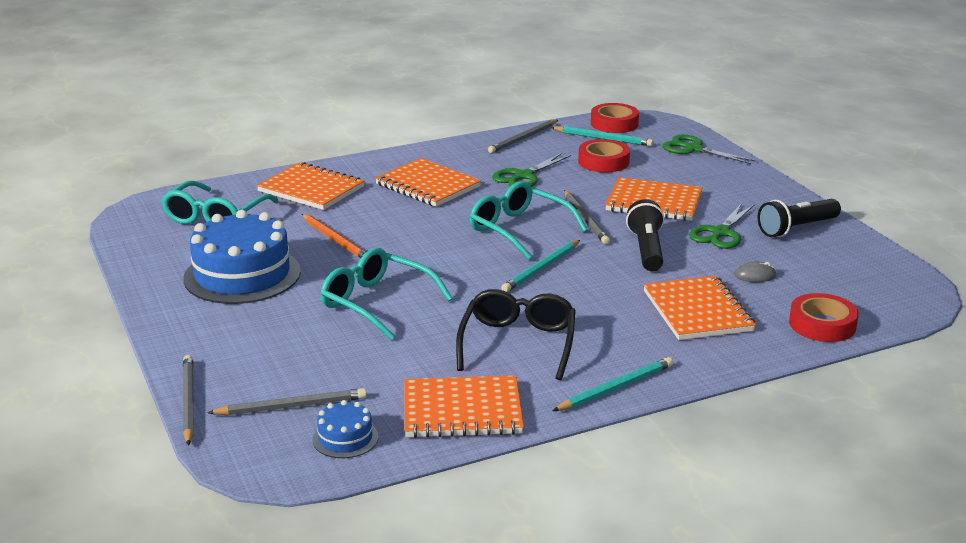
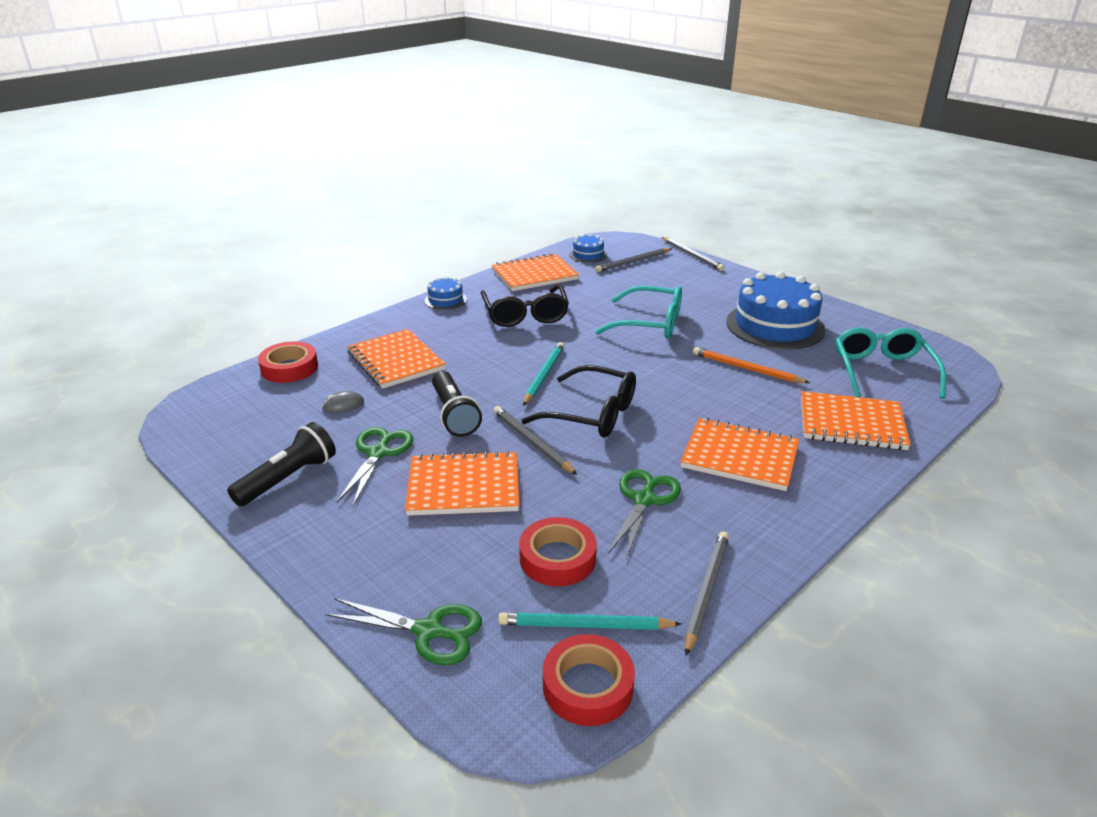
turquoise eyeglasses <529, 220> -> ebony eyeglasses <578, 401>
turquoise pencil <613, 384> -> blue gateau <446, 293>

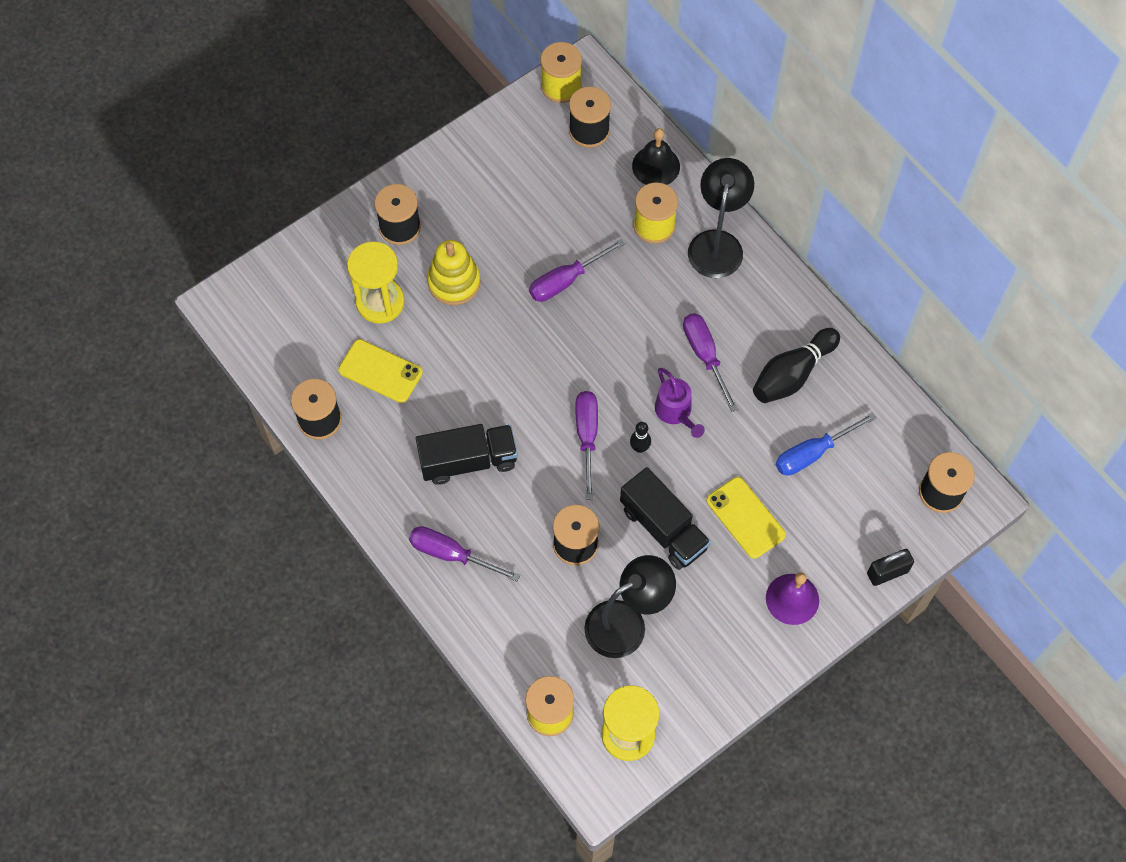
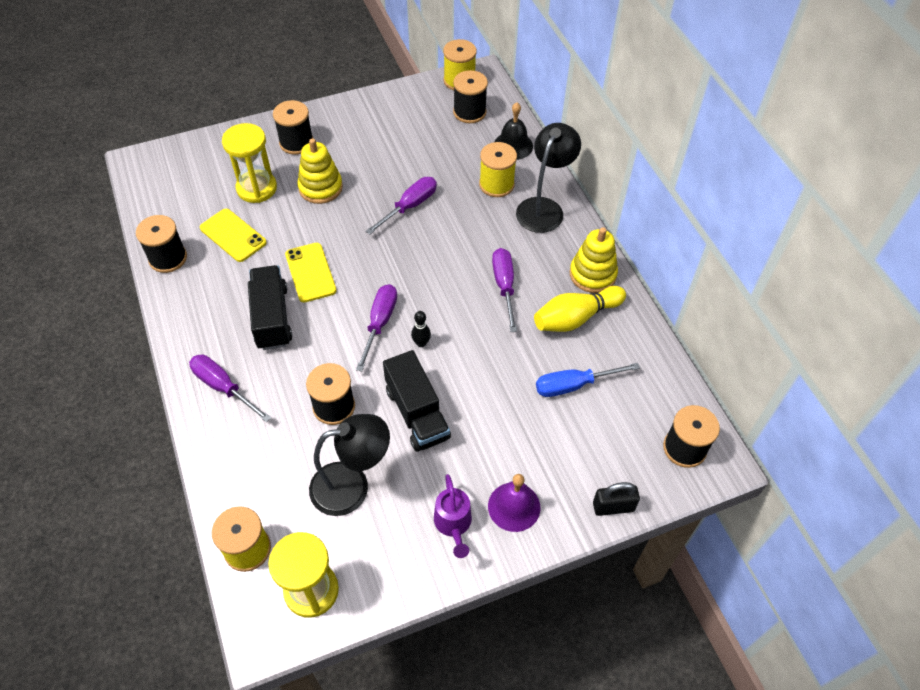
purple hand screwdriver <577, 270> -> purple hand screwdriver <401, 206>, 150 degrees clockwise
ebony skittle <796, 365> -> yellow skittle <580, 309>
purple sprinkling can <680, 403> -> purple sprinkling can <453, 516>, moved
ebony lorry <467, 454> -> ebony lorry <270, 307>, 105 degrees counterclockwise
yellow mobile phone <746, 518> -> yellow mobile phone <310, 272>, moved
none -> yellow ring stacker <594, 260>

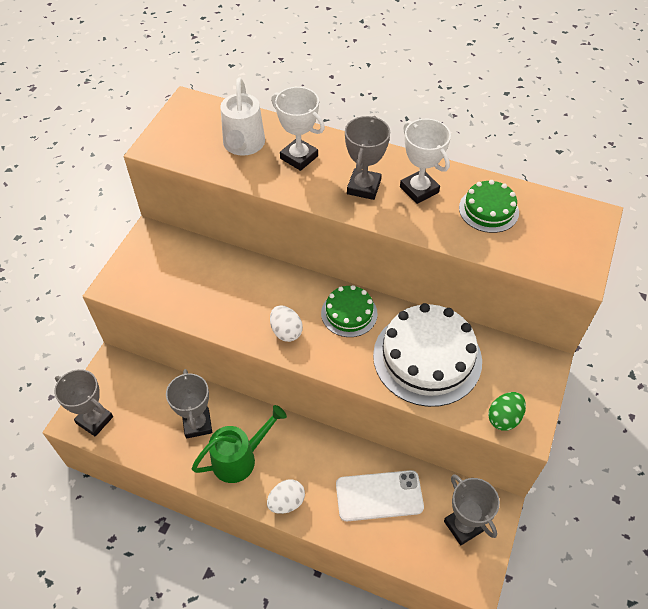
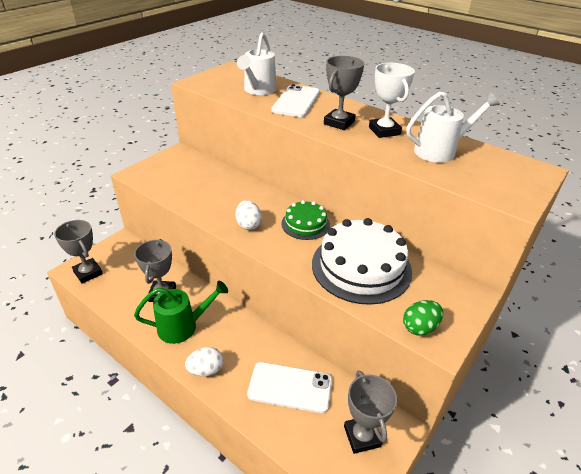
snow-white award cup <298, 129> -> snow-white mobile phone <295, 100>
leaf-green gateau <489, 206> -> snow-white sprinkling can <453, 127>

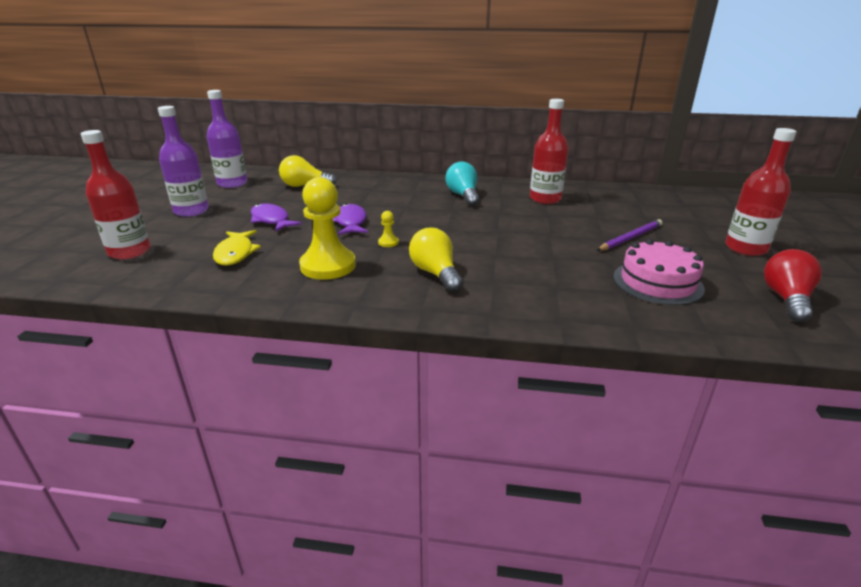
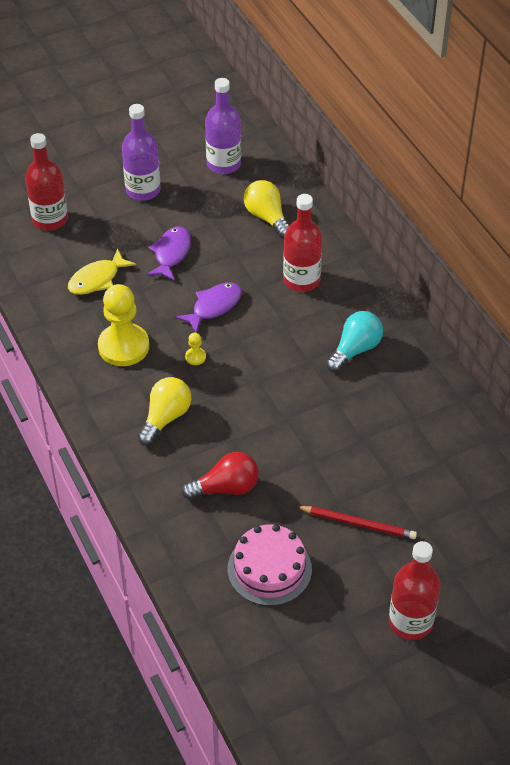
crimson flask <549, 151> -> crimson flask <303, 243>, moved
purple pencil <629, 235> -> crimson pencil <356, 522>
crimson lightbulb <793, 285> -> crimson lightbulb <220, 476>, moved

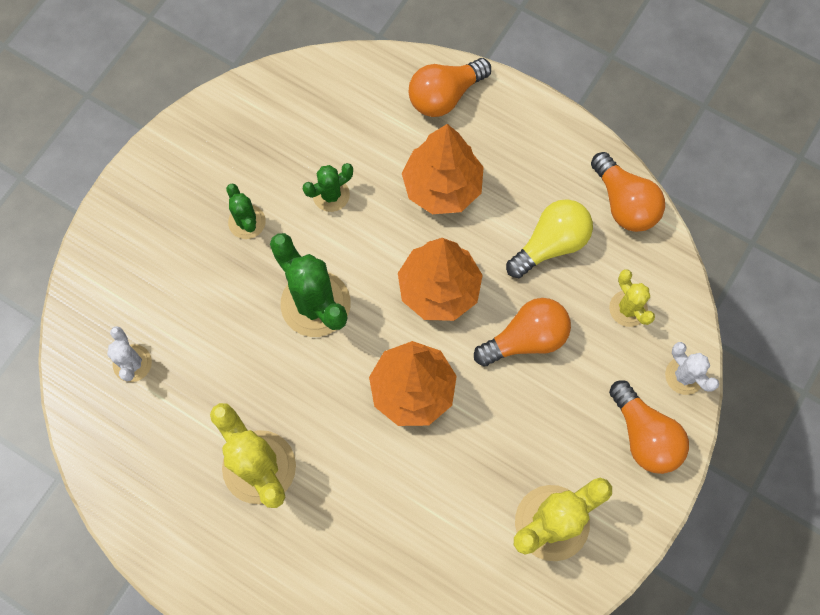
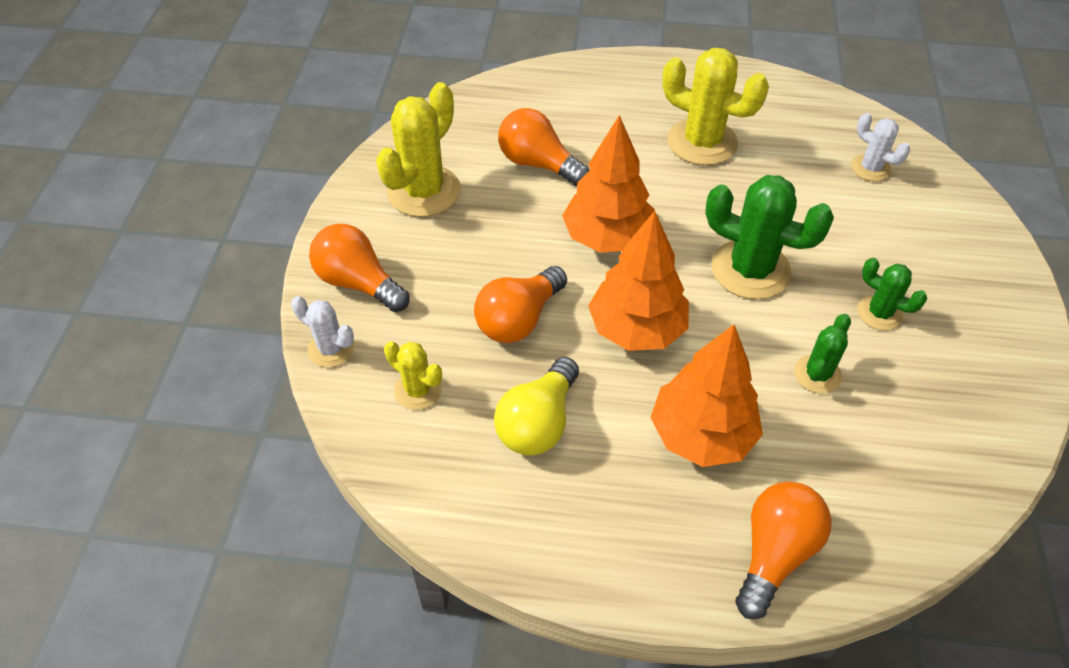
bright orange lightbulb <628, 192> -> bright orange lightbulb <543, 147>, moved

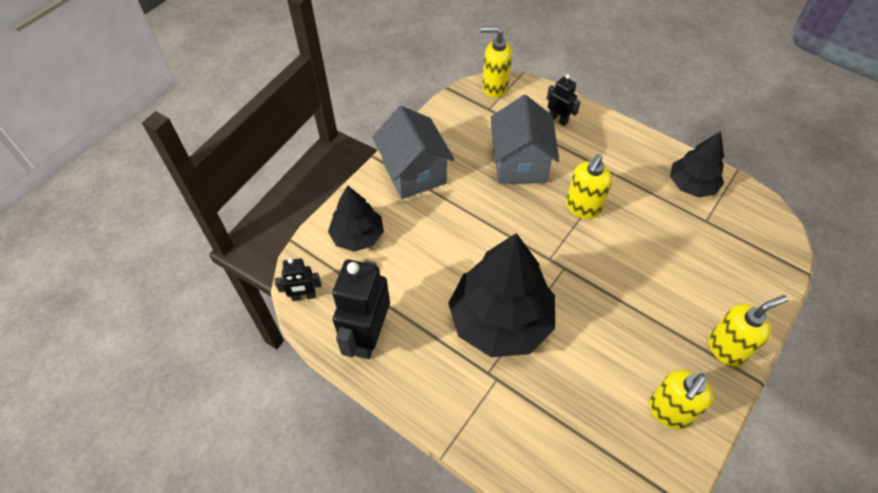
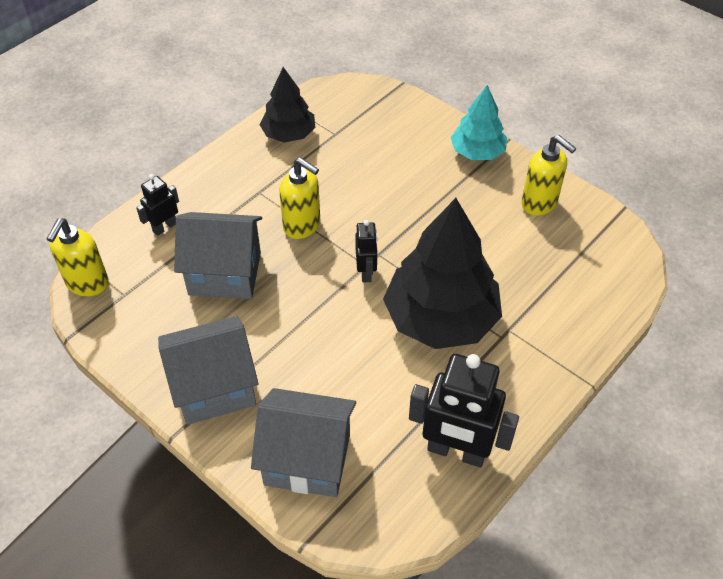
ebony toy tree <356, 218> -> ash-grey toy house <303, 442>
ebony robot <298, 279> -> ebony robot <366, 251>, moved
yellow pump bottle <748, 330> -> turquoise toy tree <478, 122>

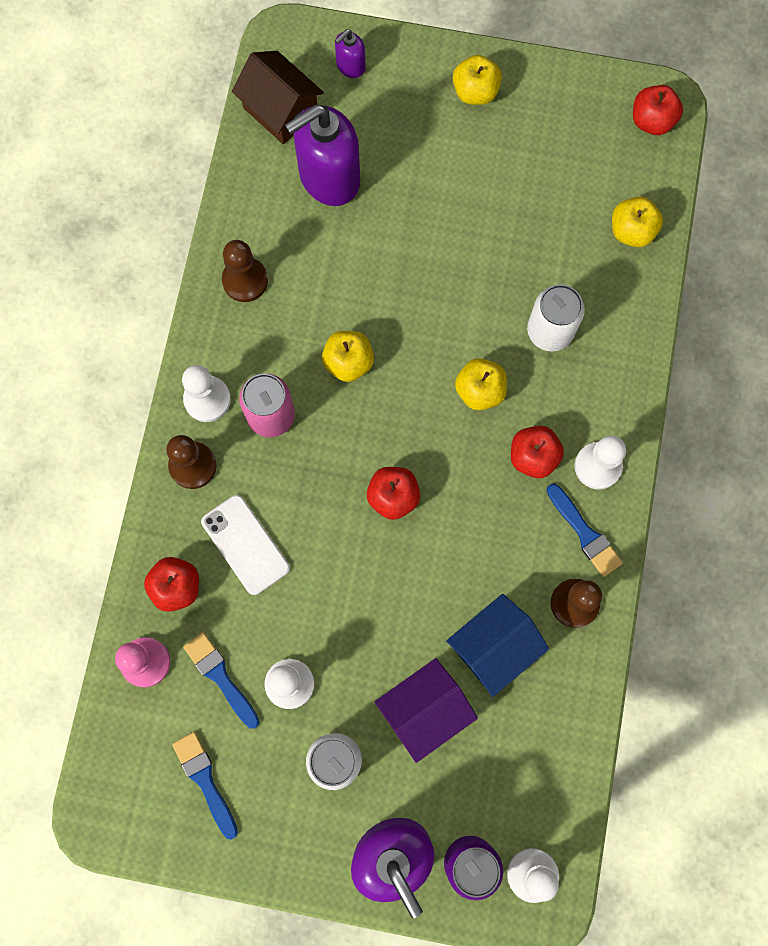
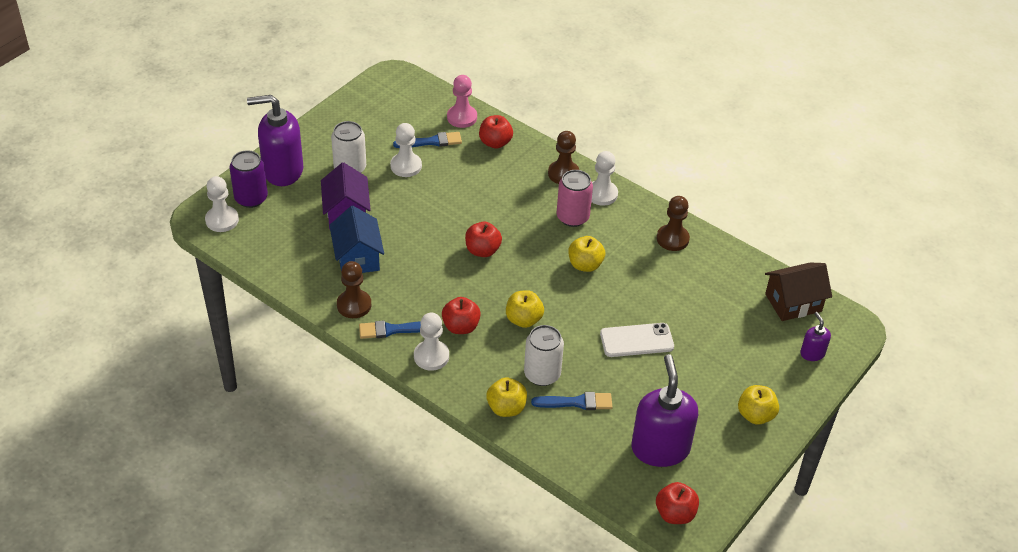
purple pump bottle <322, 155> -> purple pump bottle <664, 410>, moved
yellow toy apple <637, 222> -> yellow toy apple <506, 397>, moved
snow-white mobile phone <245, 545> -> snow-white mobile phone <637, 340>, moved
blue paintbrush <205, 786> -> blue paintbrush <571, 401>, moved

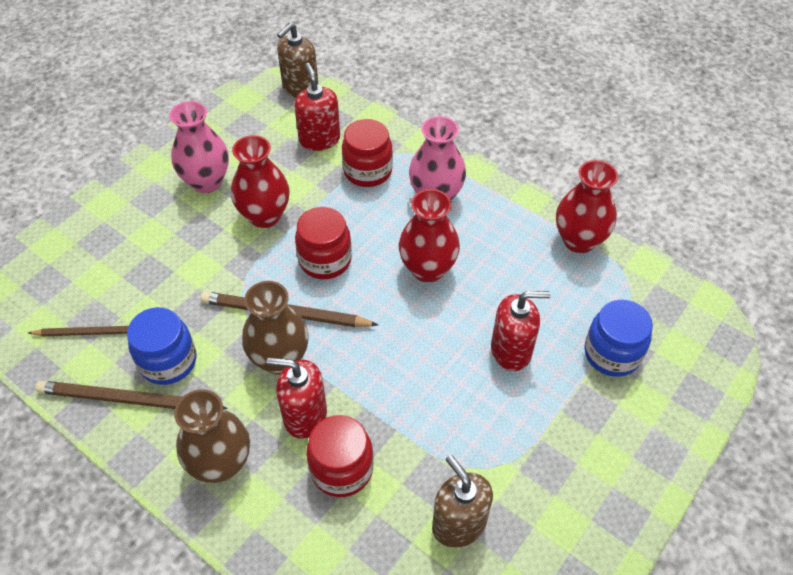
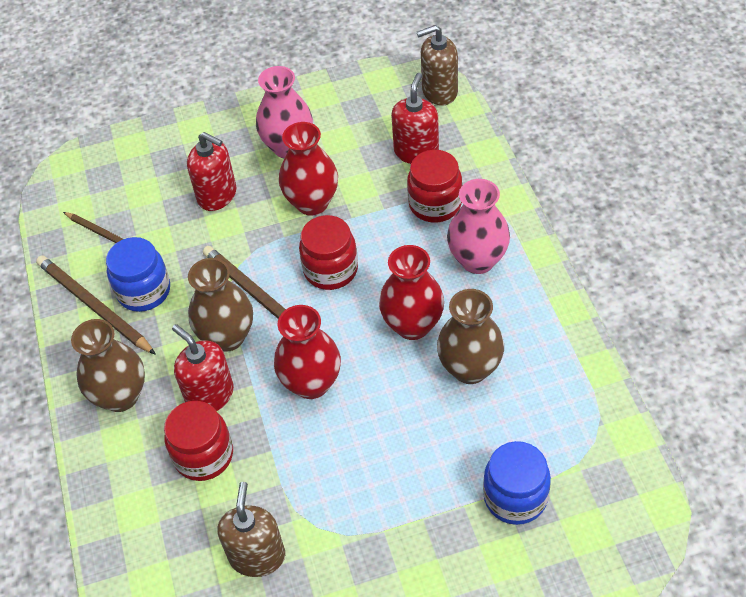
crimson vase <587, 206> -> crimson vase <307, 352>, moved
crimson pump bottle <521, 331> -> crimson pump bottle <211, 171>, moved
none -> brown vase <470, 336>

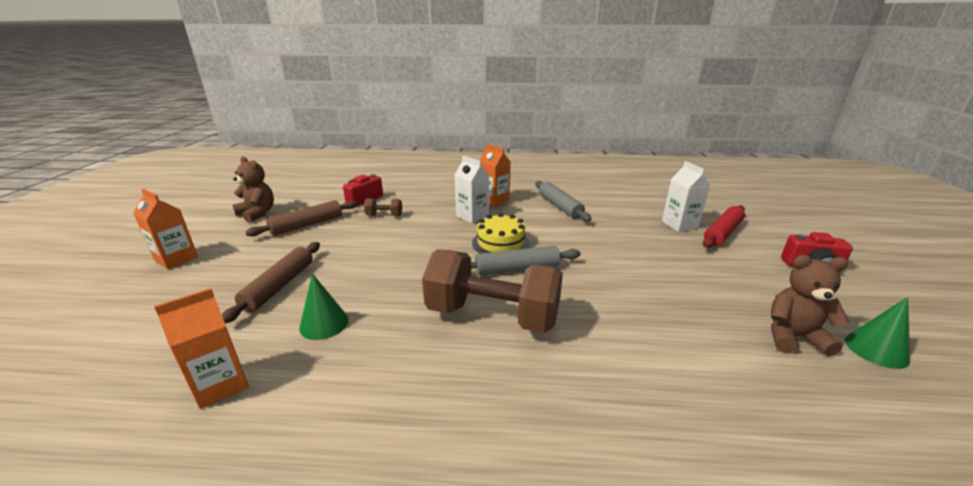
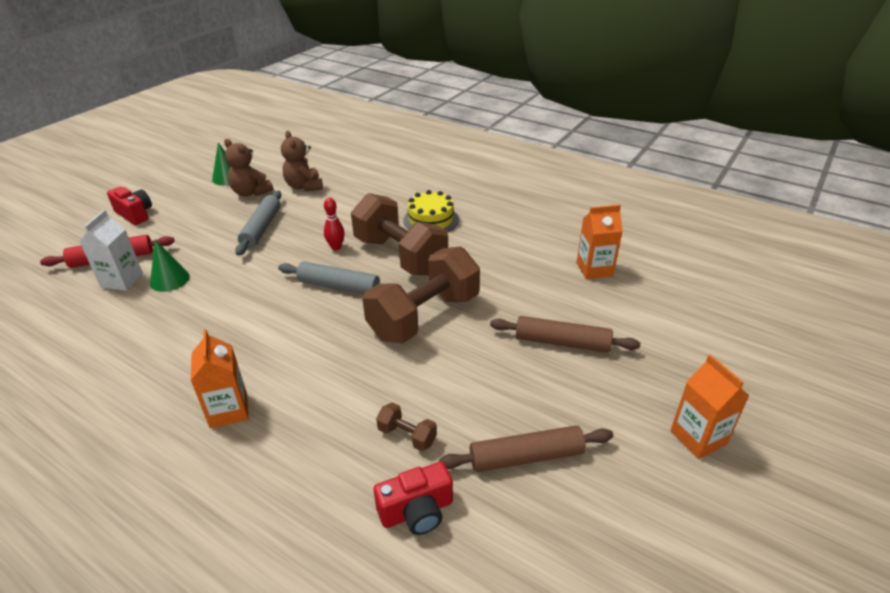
brown teddy bear <253, 189> -> brown teddy bear <302, 161>, moved
snow-white carton <472, 190> -> none
ash-grey dough roller <563, 201> -> ash-grey dough roller <258, 223>, moved
yellow gateau <501, 233> -> yellow gateau <431, 211>, moved
brown dough roller <271, 282> -> brown dough roller <565, 334>, 60 degrees clockwise
leaf-green cone <324, 306> -> leaf-green cone <170, 266>, moved
none -> crimson skittle <334, 224>
none -> brown hand weight <421, 294>

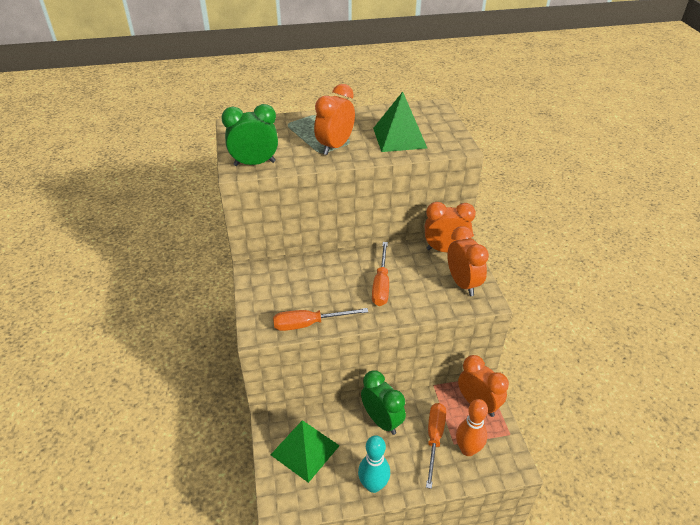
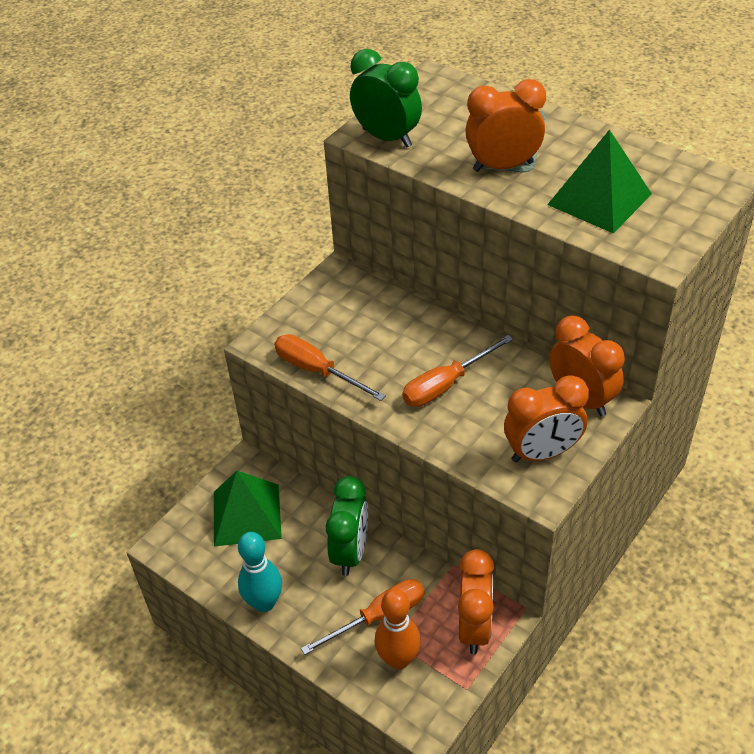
bright orange clock <468, 261> -> bright orange clock <546, 418>, 45 degrees clockwise

